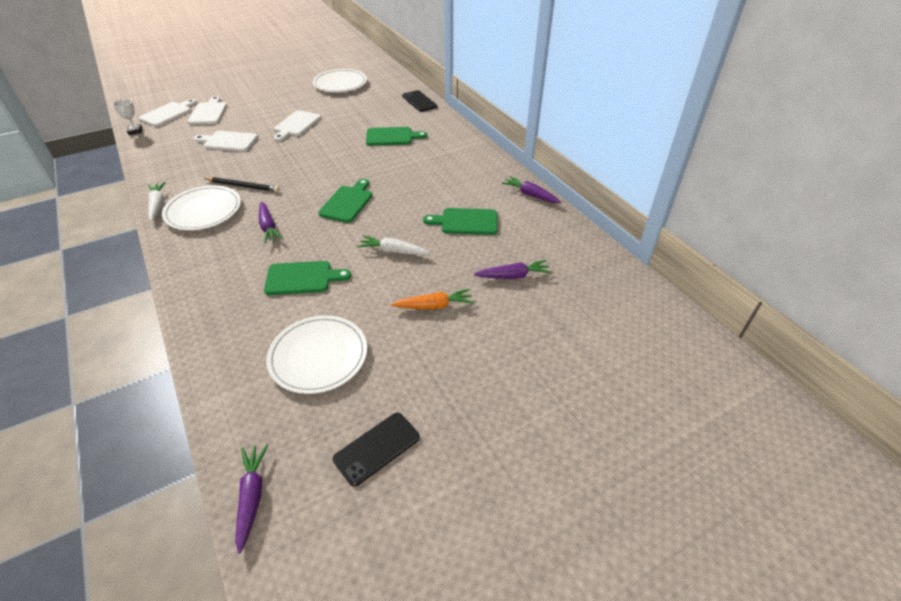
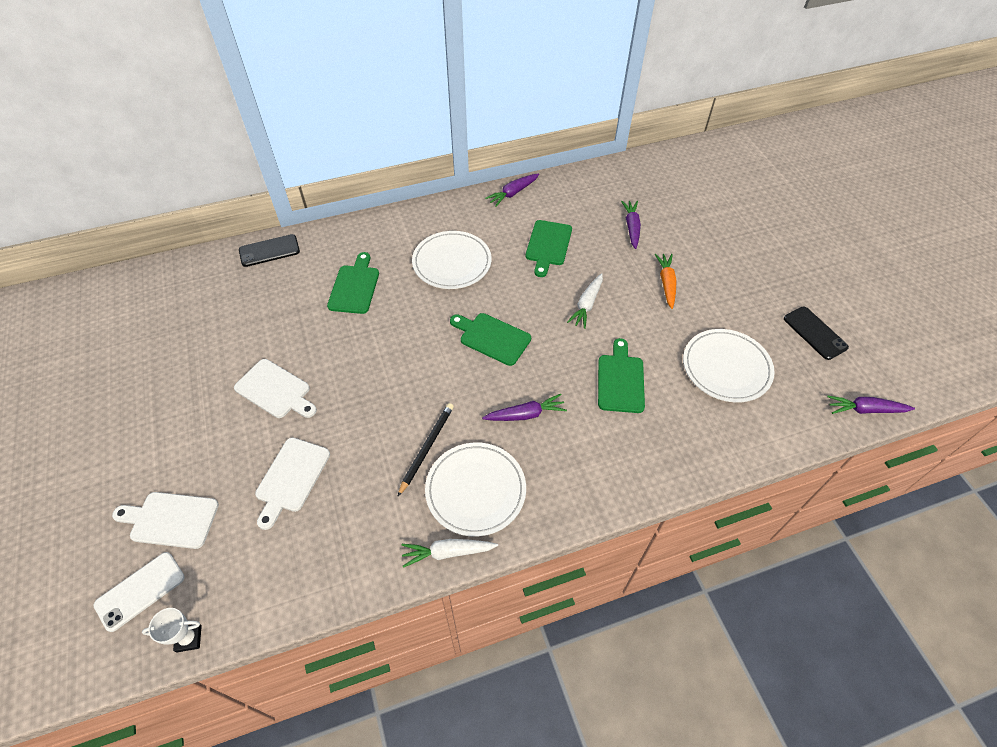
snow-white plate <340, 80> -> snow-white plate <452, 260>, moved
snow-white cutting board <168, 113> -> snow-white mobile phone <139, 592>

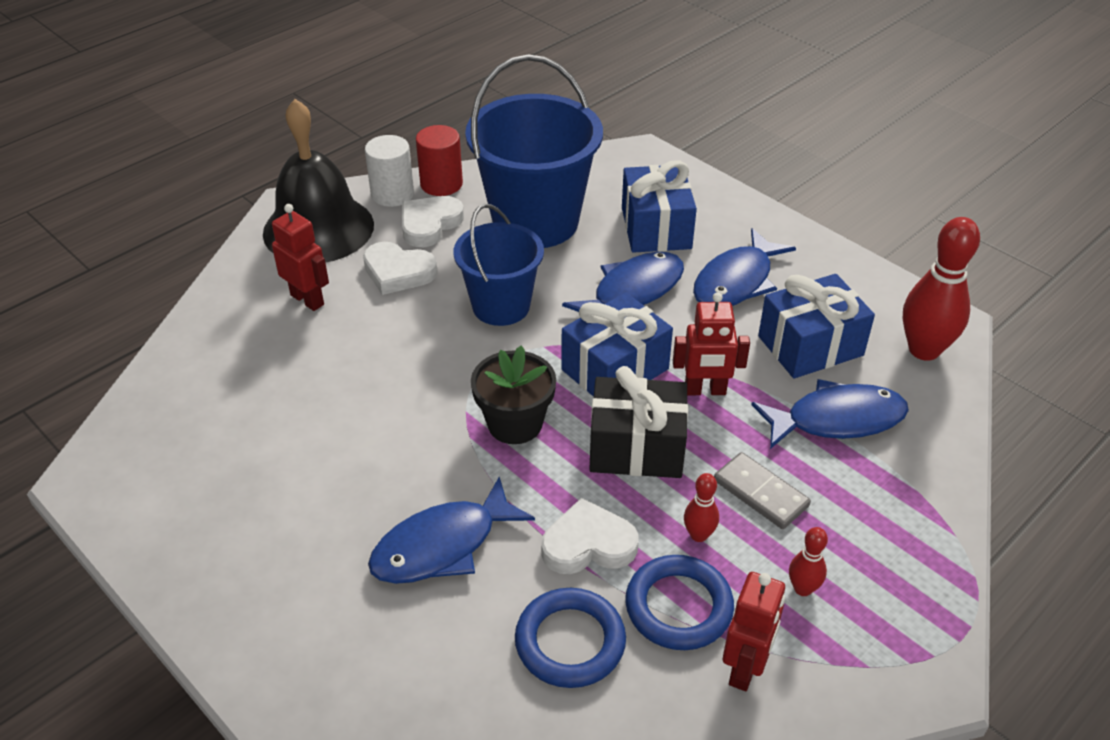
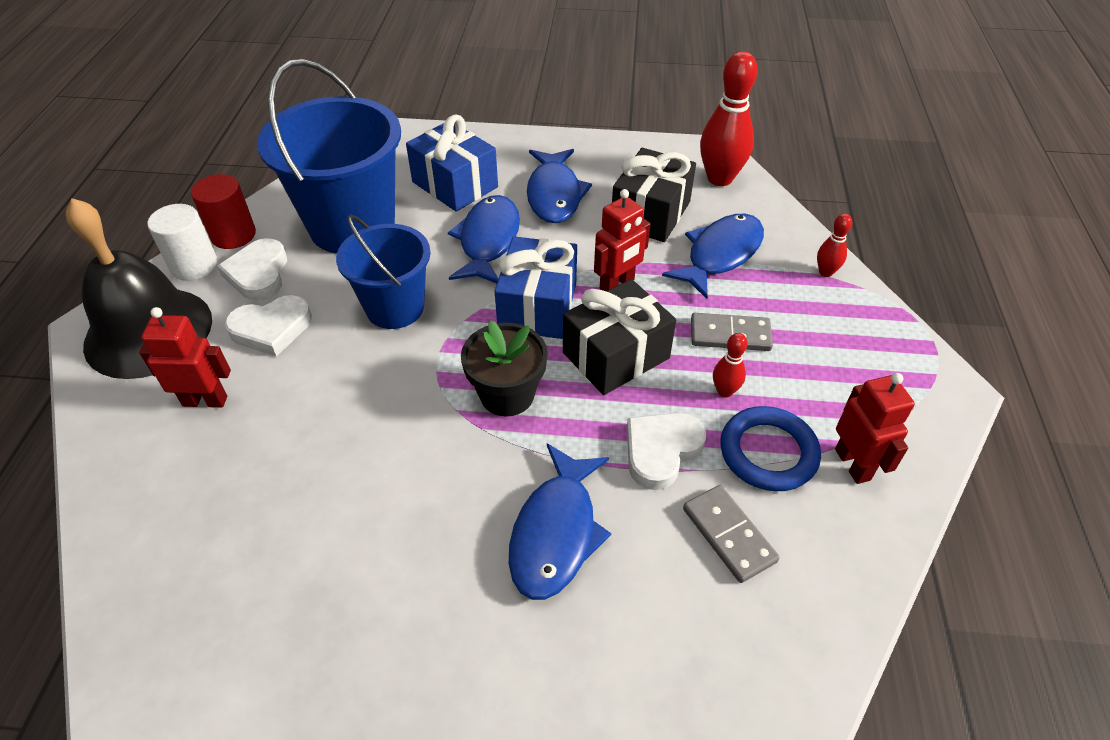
blue wrapped gift <816, 326> -> ebony wrapped gift <654, 195>
crimson skittle <808, 561> -> crimson skittle <834, 245>, moved
blue hoop <570, 638> -> ash-grey domino piece <731, 534>

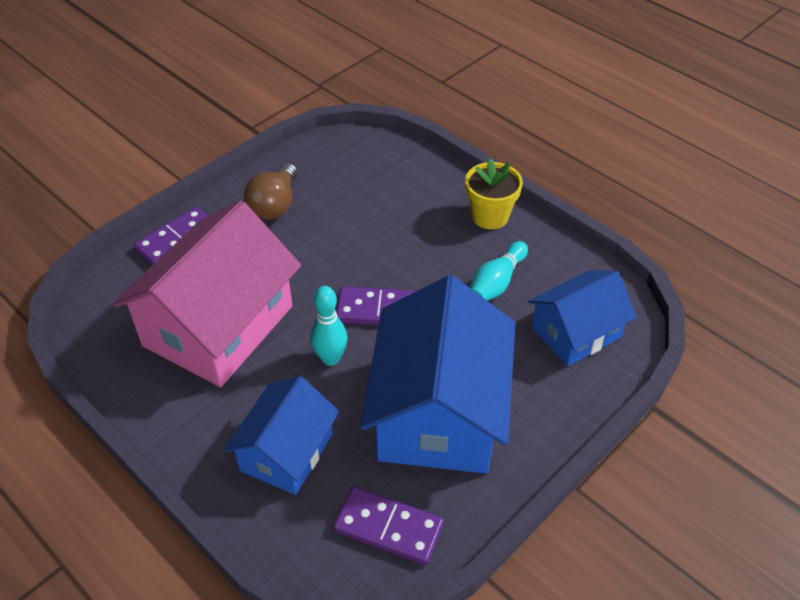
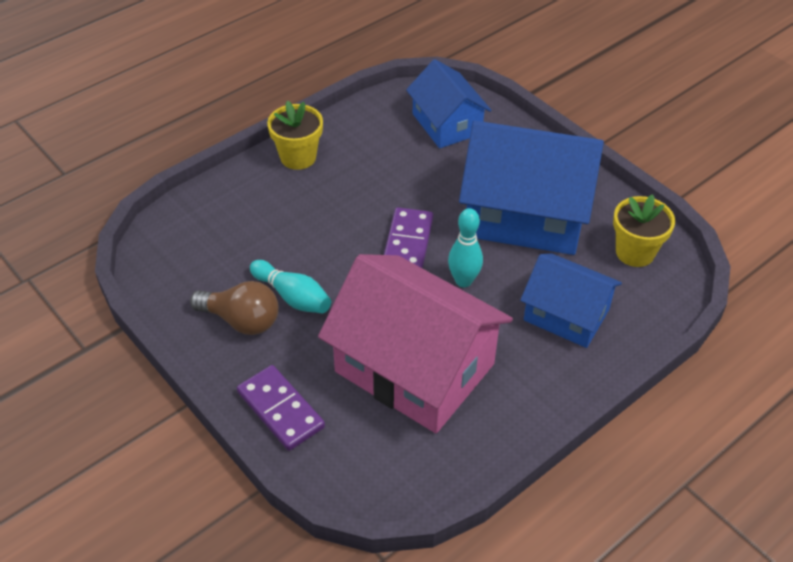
turquoise skittle <499, 271> -> turquoise skittle <290, 286>, moved
purple domino piece <388, 525> -> yellow flower pot <644, 230>

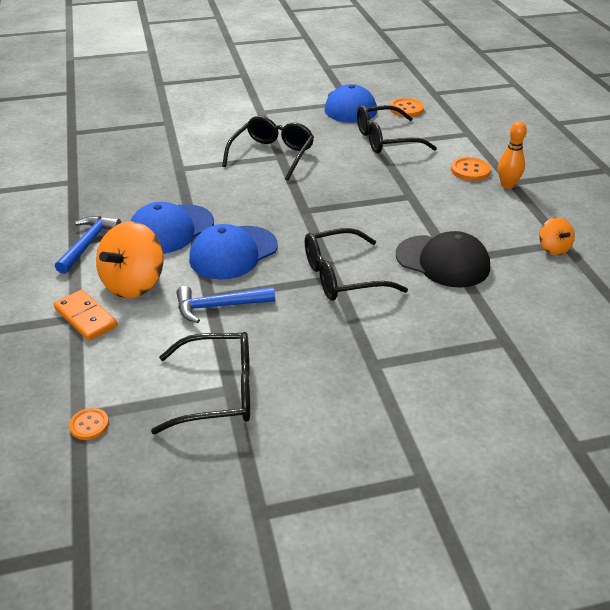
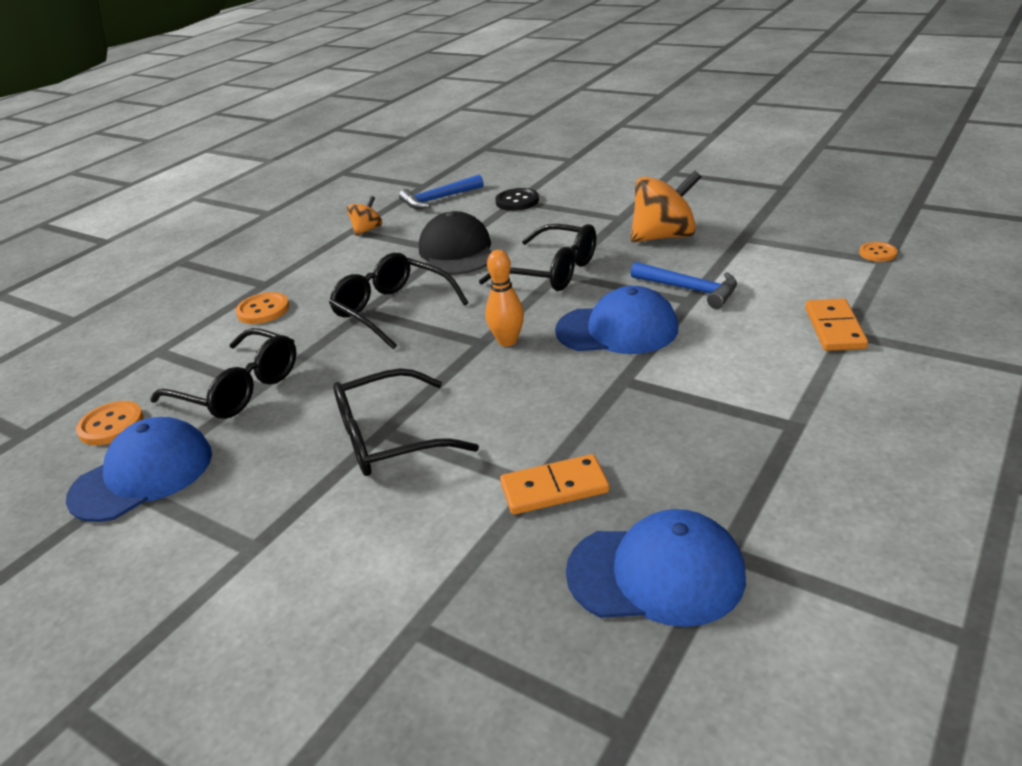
bright orange skittle <512, 155> -> bright orange skittle <504, 298>, moved
blue cap <172, 228> -> blue cap <656, 568>, moved
blue hammer <88, 245> -> blue hammer <441, 192>, moved
bright orange whirligig <130, 259> -> bright orange whirligig <666, 206>, moved
ebony eyeglasses <200, 383> -> ebony eyeglasses <398, 301>, moved
none -> ebony shirt button <517, 199>
none -> bright orange domino piece <554, 484>

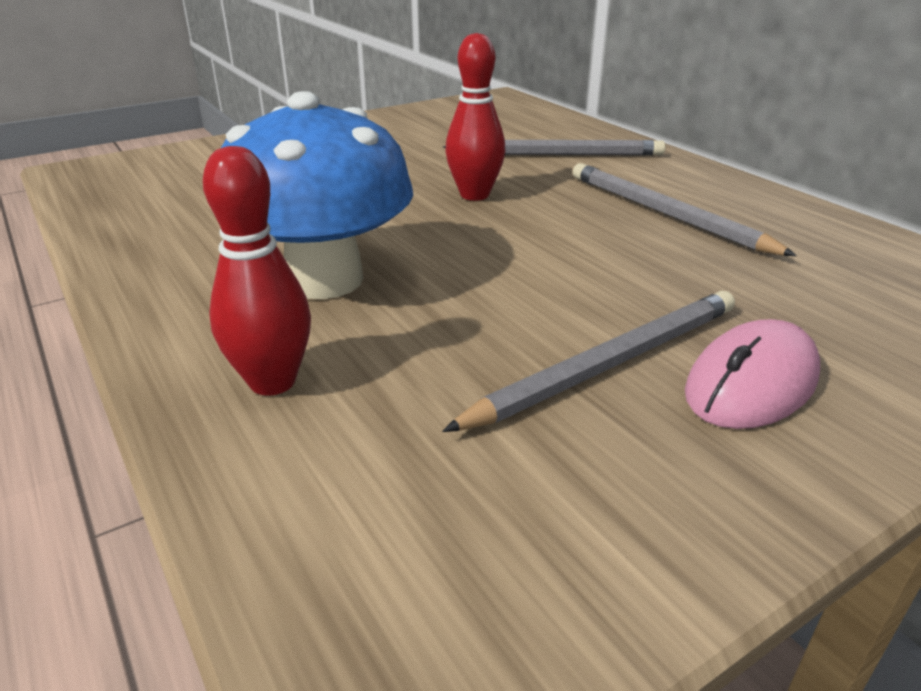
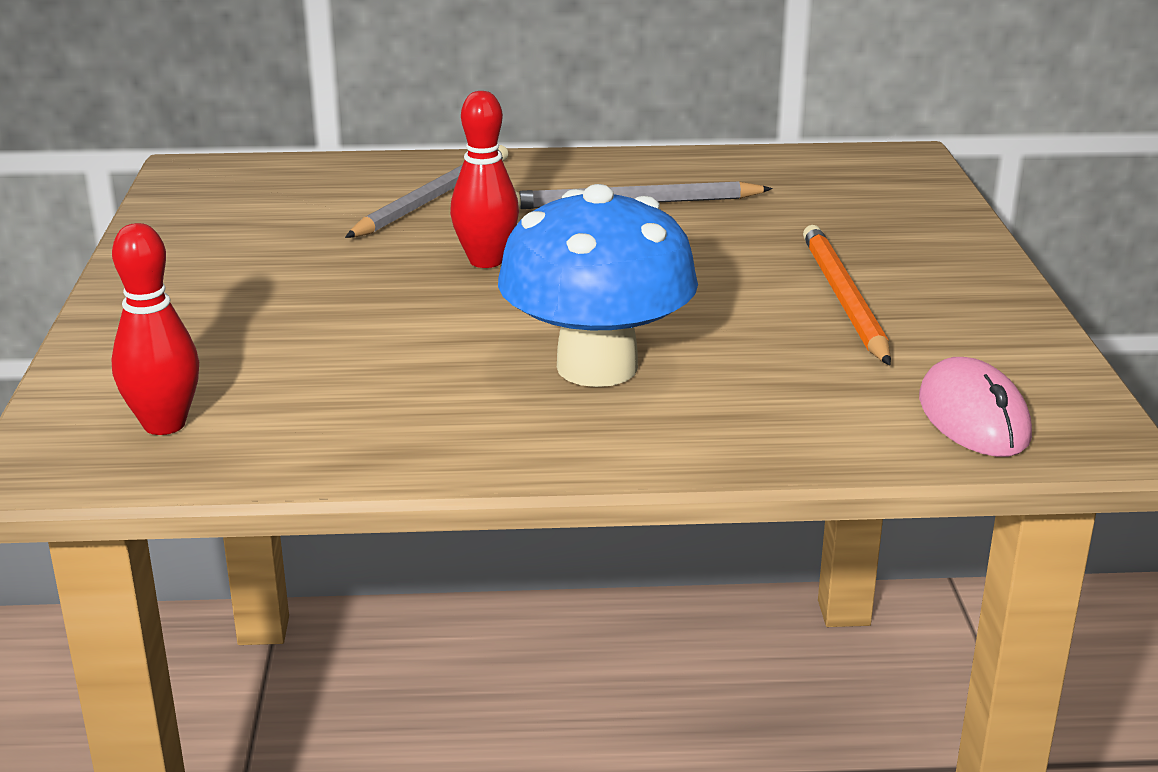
crimson skittle <257, 271> -> crimson skittle <155, 329>, moved
ash-grey pencil <588, 361> -> bright orange pencil <847, 295>
rose-pink mouse <752, 374> -> rose-pink mouse <975, 407>, moved

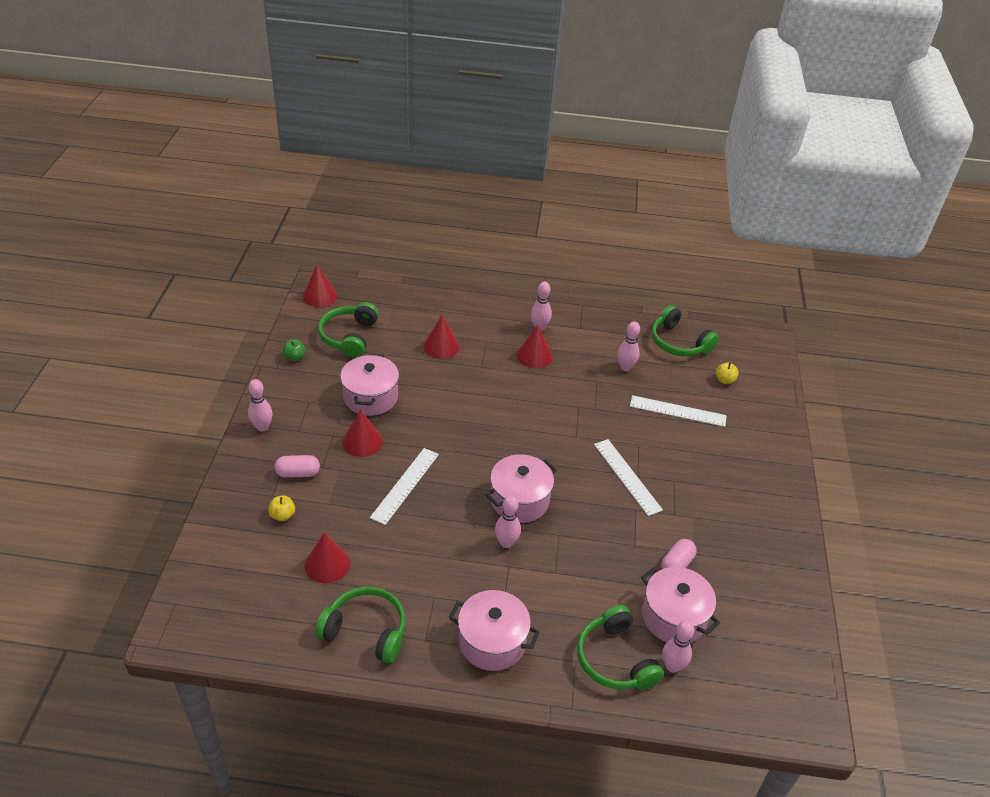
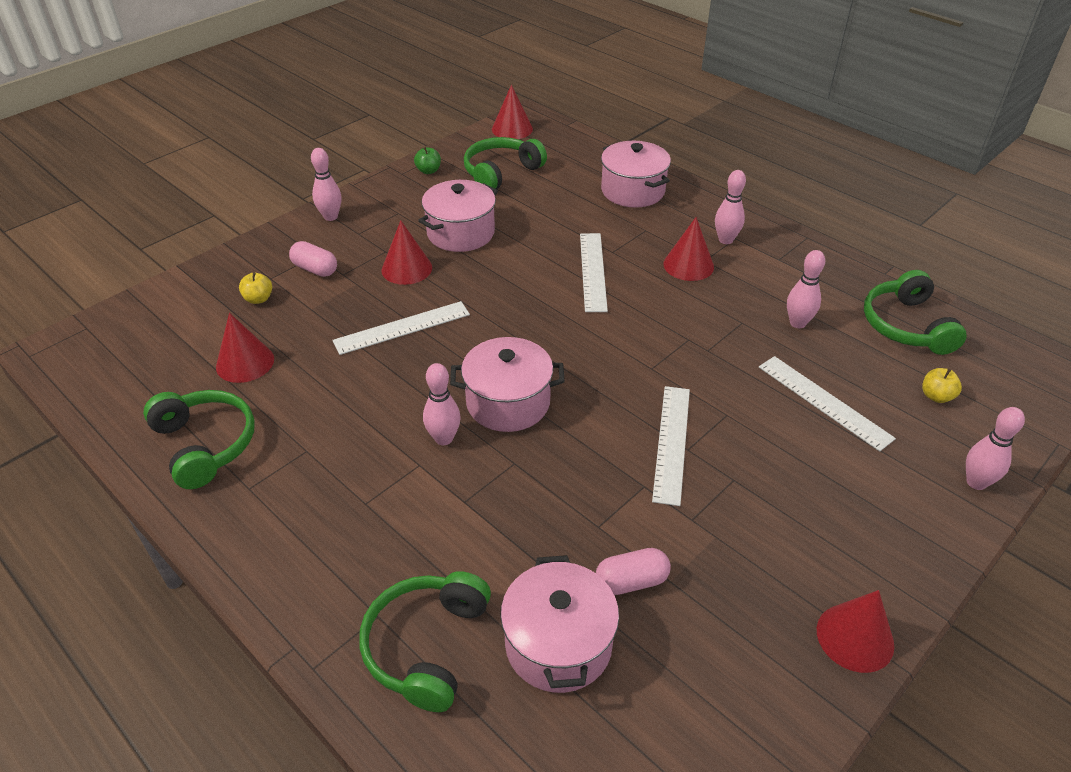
crimson cone <441, 337> -> crimson cone <855, 631>, moved
rose-pink cooking pot <494, 630> -> rose-pink cooking pot <636, 174>, moved
rose-pink skittle <678, 646> -> rose-pink skittle <995, 448>, moved
none -> snow-white measuring stick <594, 272>

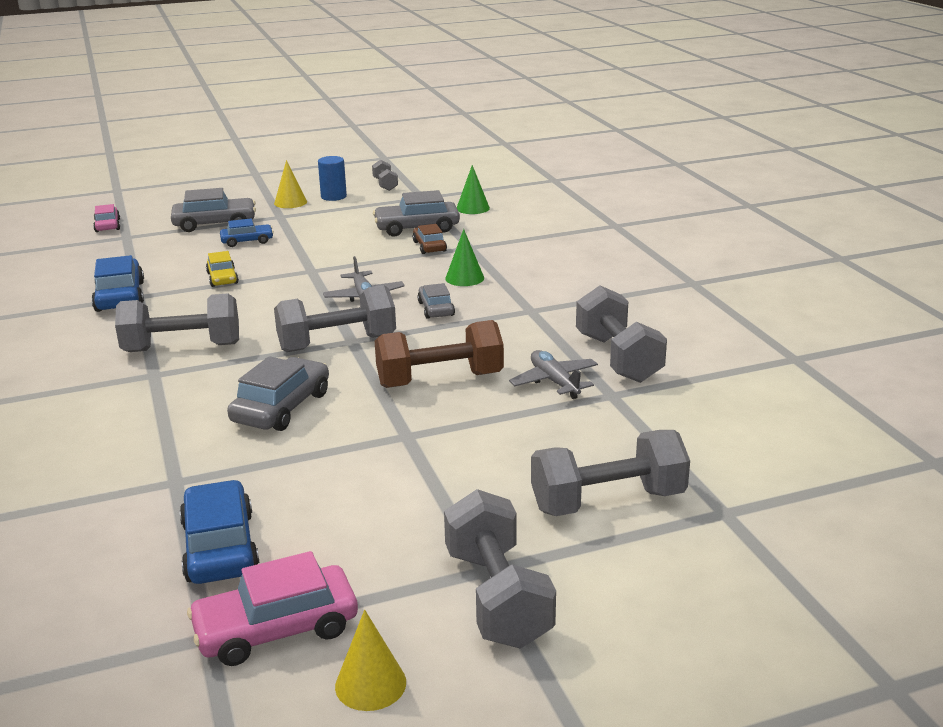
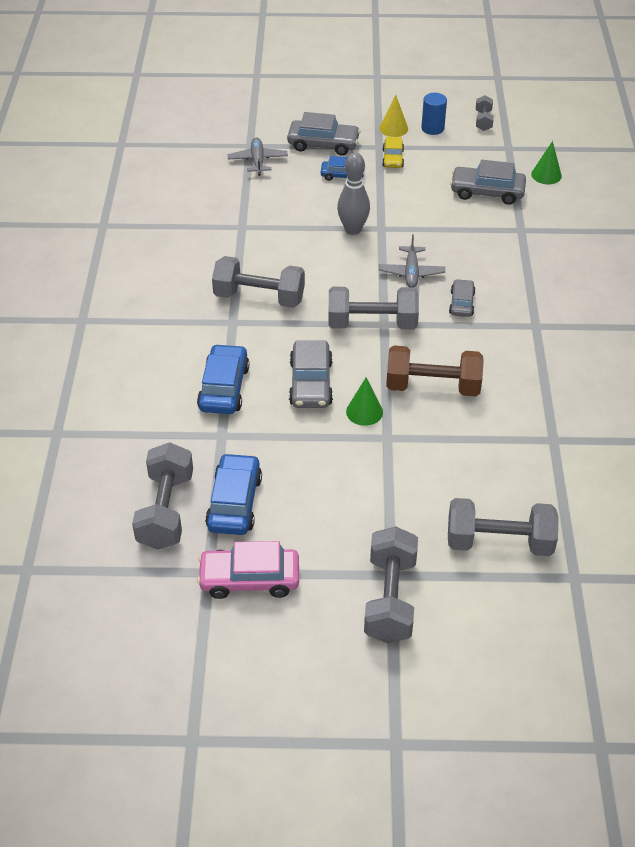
rose-pink car <106, 218> -> none
brown car <430, 239> -> none
leaf-green cone <464, 257> -> leaf-green cone <364, 401>, moved
yellow car <222, 269> -> yellow car <393, 152>, moved
blue car <117, 283> -> blue car <223, 379>, moved
ash-grey hand weight <621, 334> -> ash-grey hand weight <162, 496>, moved
ash-grey plane <553, 374> -> ash-grey plane <258, 157>, moved
ash-grey car <278, 393> -> ash-grey car <311, 374>, 135 degrees clockwise
yellow cone <370, 660> -> none
none -> ash-grey skittle <353, 193>

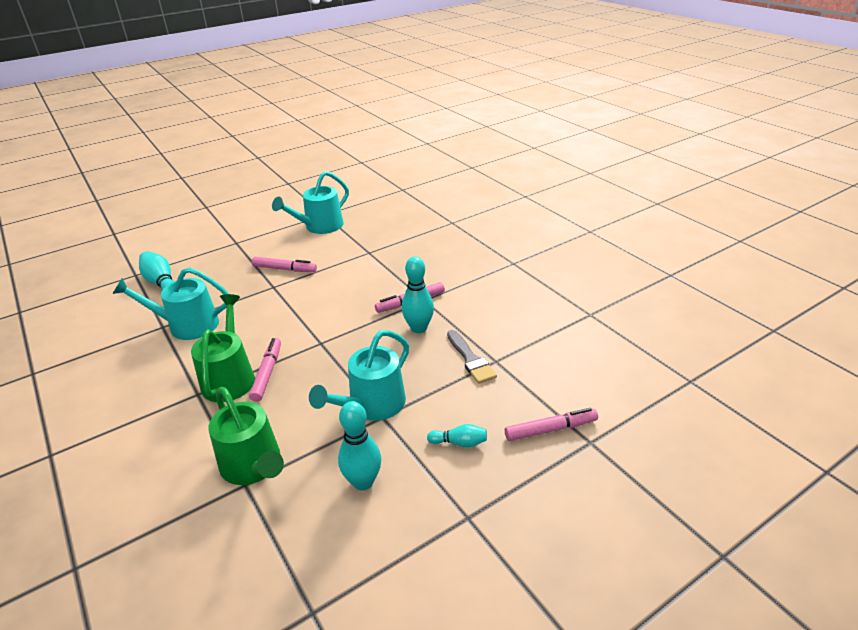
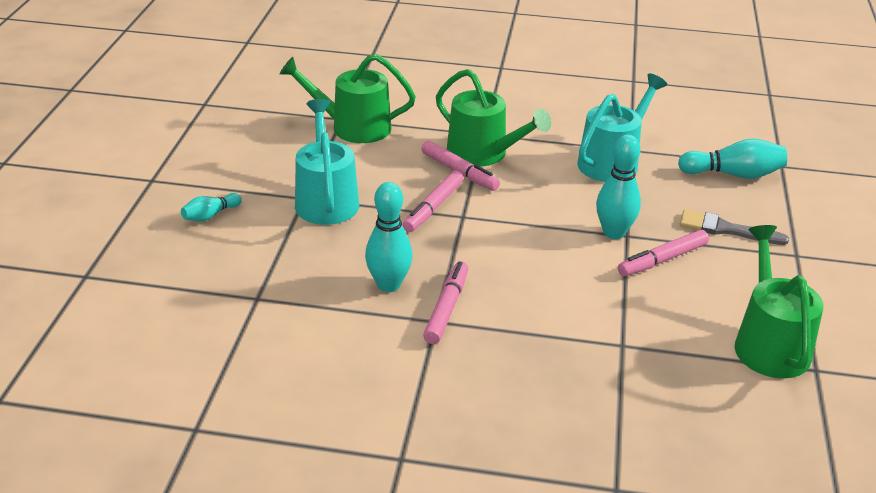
turquoise sprinkling can <310, 202> -> leaf-green sprinkling can <779, 301>
ash-grey paintbrush <472, 357> -> ash-grey paintbrush <734, 227>, moved
turquoise skittle <359, 446> -> turquoise skittle <618, 186>, moved
rose-pink marker <551, 424> -> rose-pink marker <433, 201>, moved

